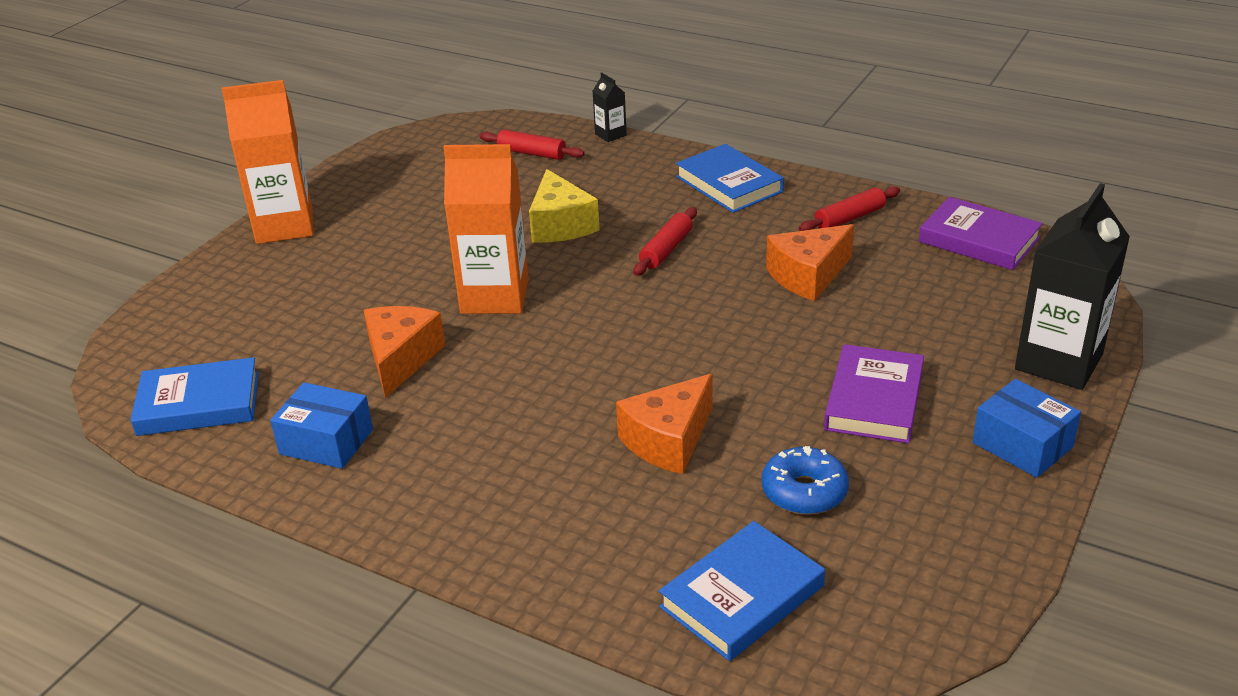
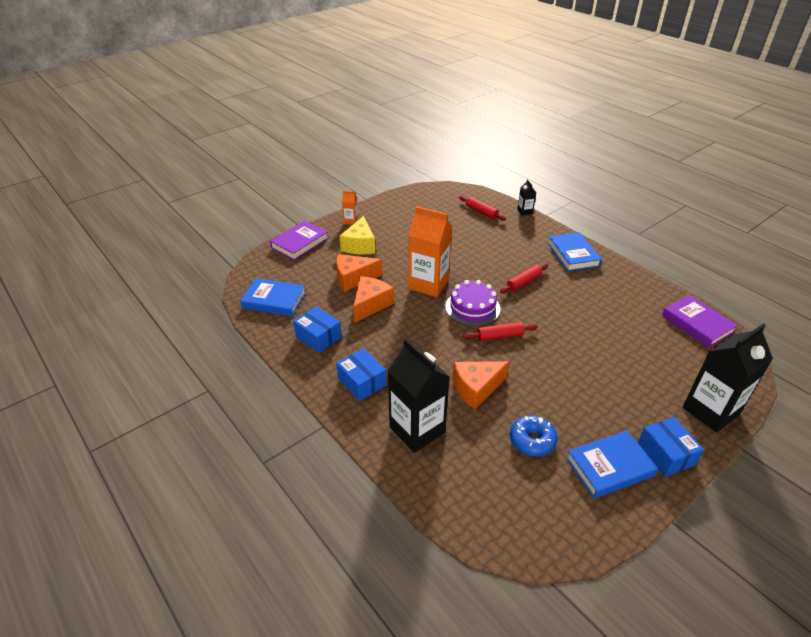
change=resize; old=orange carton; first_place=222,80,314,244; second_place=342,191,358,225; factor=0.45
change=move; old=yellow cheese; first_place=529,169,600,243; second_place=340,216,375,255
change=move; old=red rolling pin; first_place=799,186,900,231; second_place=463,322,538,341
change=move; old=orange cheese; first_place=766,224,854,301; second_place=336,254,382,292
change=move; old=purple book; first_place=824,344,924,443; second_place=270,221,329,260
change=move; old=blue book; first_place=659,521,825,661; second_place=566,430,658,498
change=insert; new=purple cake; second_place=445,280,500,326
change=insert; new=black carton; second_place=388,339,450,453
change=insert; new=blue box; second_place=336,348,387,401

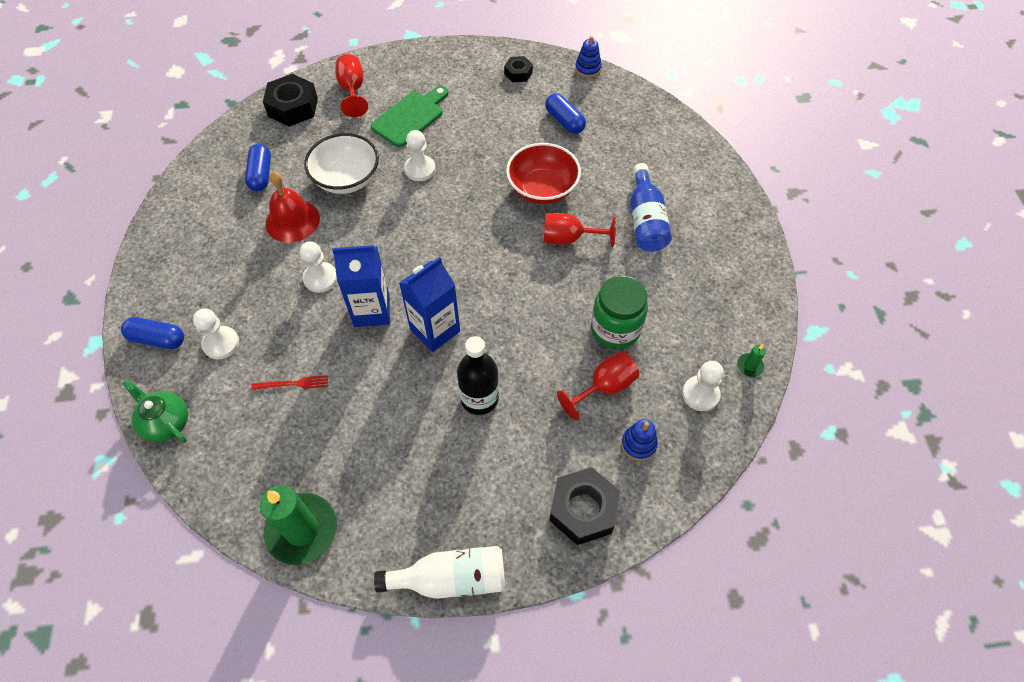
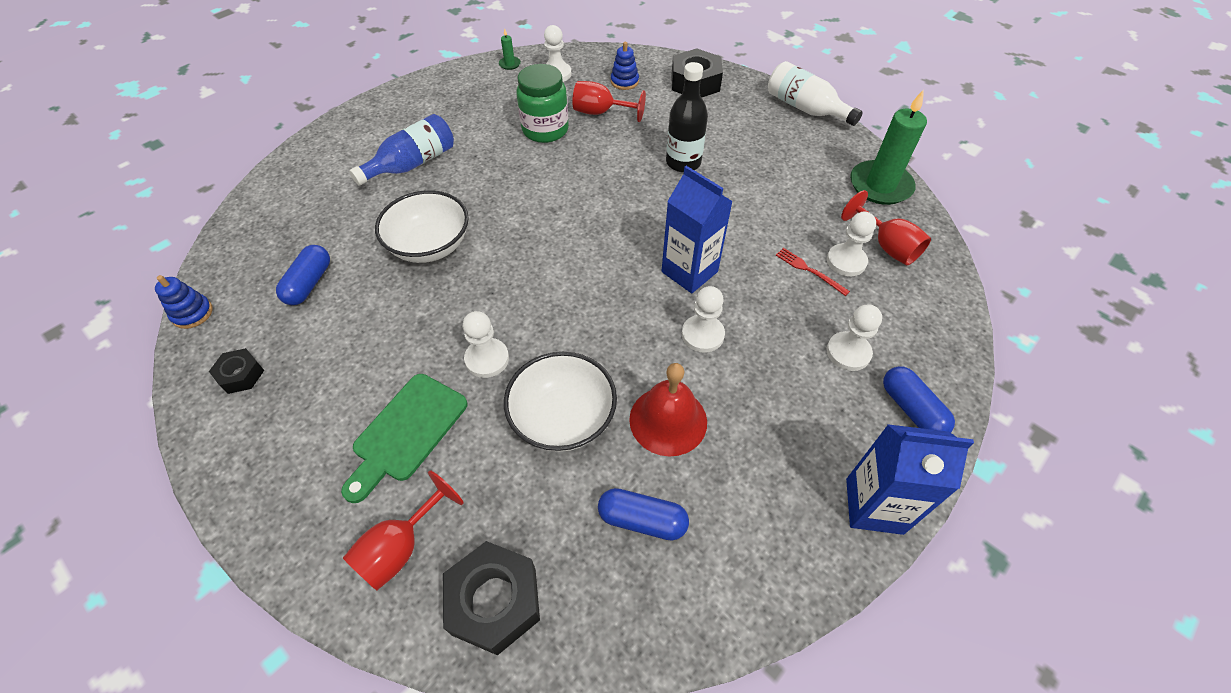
change=rotate; old=green cutting board; first_place=371,86,449,147; second_place=341,374,468,503; degrees=-60
change=recolor; old=red bowl; new=white bowl; first_place=506,143,581,204; second_place=375,190,469,263
change=rotate; old=blue capsule; first_place=245,144,271,191; second_place=598,488,689,540; degrees=60
change=move; old=red goblet; first_place=544,213,616,247; second_place=841,190,931,265
change=move; old=blue carton; first_place=399,257,460,352; second_place=846,424,974,535
change=delete; old=green teapot; first_place=122,379,188,443
change=insert; new=white pawn; second_place=827,212,876,276

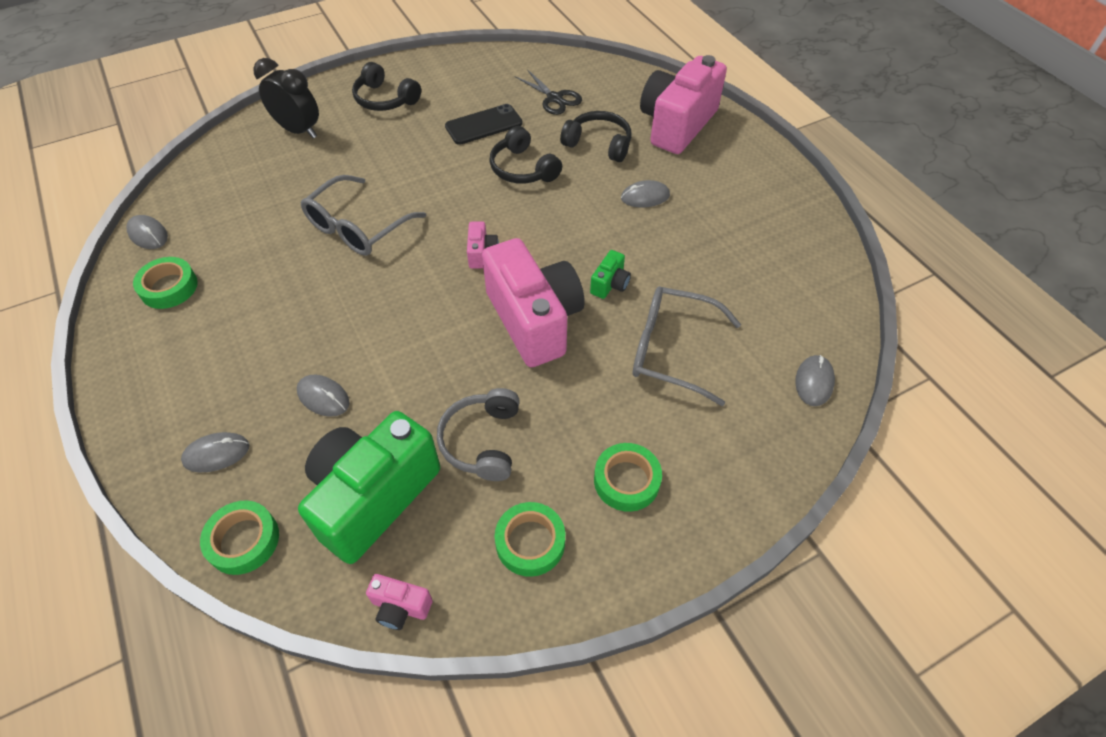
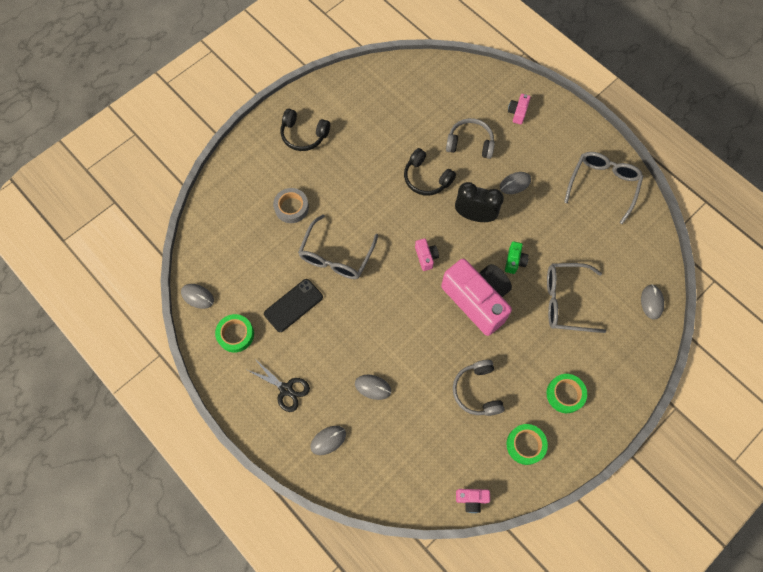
change=resize; old=pink camera; first_place=640,55,727,154; second_place=508,94,531,124; factor=0.41
change=move; old=black clock; first_place=253,58,319,138; second_place=455,182,504,222
change=move; old=black scissors; first_place=515,69,582,115; second_place=247,359,310,412
change=move; old=black phone; first_place=445,104,523,145; second_place=264,279,323,332
change=recolor; old=black headphones; new=grey headphones; first_place=560,111,631,162; second_place=446,118,495,159
change=delete; old=green camera; first_place=298,411,440,564
change=delete; old=green tape; first_place=200,500,279,575
change=insert; new=grey glasses; second_place=564,152,643,224
change=insert; new=grey tape; second_place=273,188,309,223

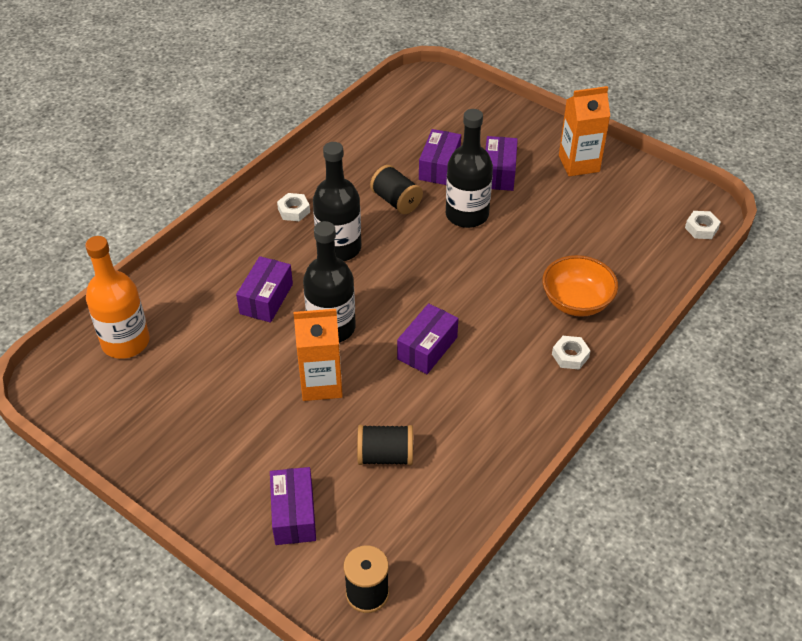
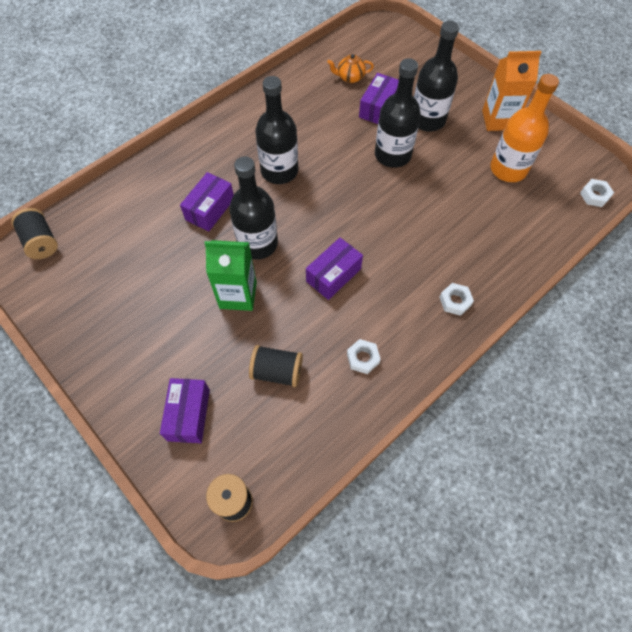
change=replace; old=purple box; new=black bottle; first_place=486,136,518,191; second_place=414,21,459,132
change=move; old=black spool; first_place=370,165,423,214; second_place=11,208,58,259
change=move; old=white nut; first_place=277,193,310,221; second_place=347,339,381,374
change=move; old=orange bottle; first_place=85,236,150,359; second_place=490,74,559,182
change=delete; old=orange bowl; first_place=542,255,618,317
change=recolor; old=orange carton; new=green carton; first_place=293,309,343,401; second_place=205,240,257,311
change=insert; new=orange teapot; second_place=327,54,374,83

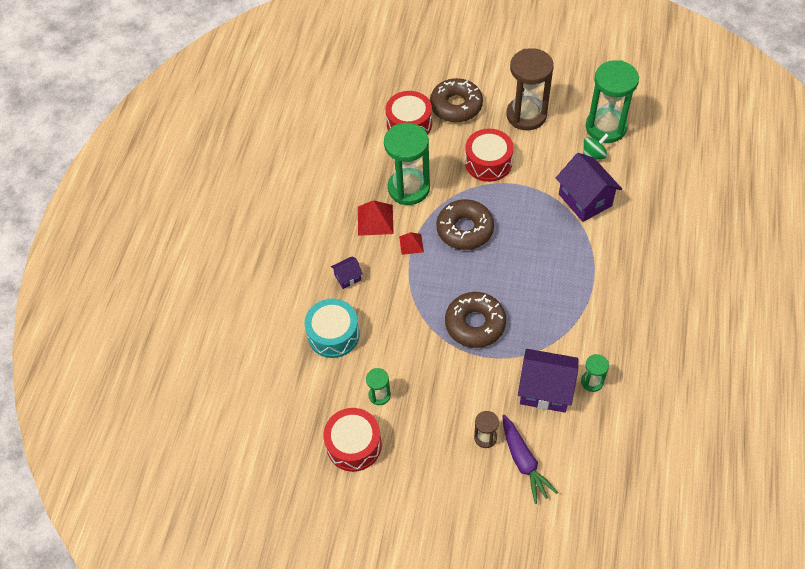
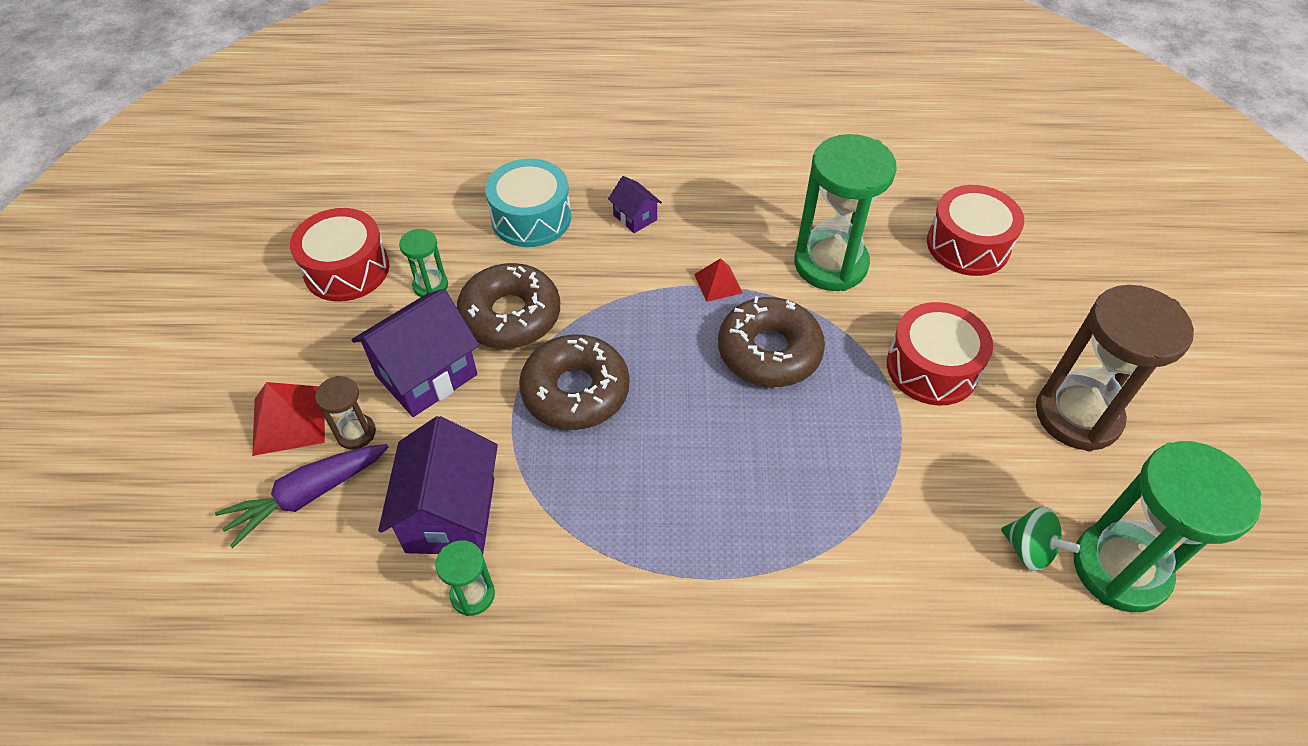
change=move; old=brown donut; first_place=430,78,483,123; second_place=456,263,560,349
change=move; old=purple house; first_place=556,153,622,222; second_place=352,289,479,417
change=move; old=red pyramid; first_place=358,200,394,236; second_place=252,382,325,456

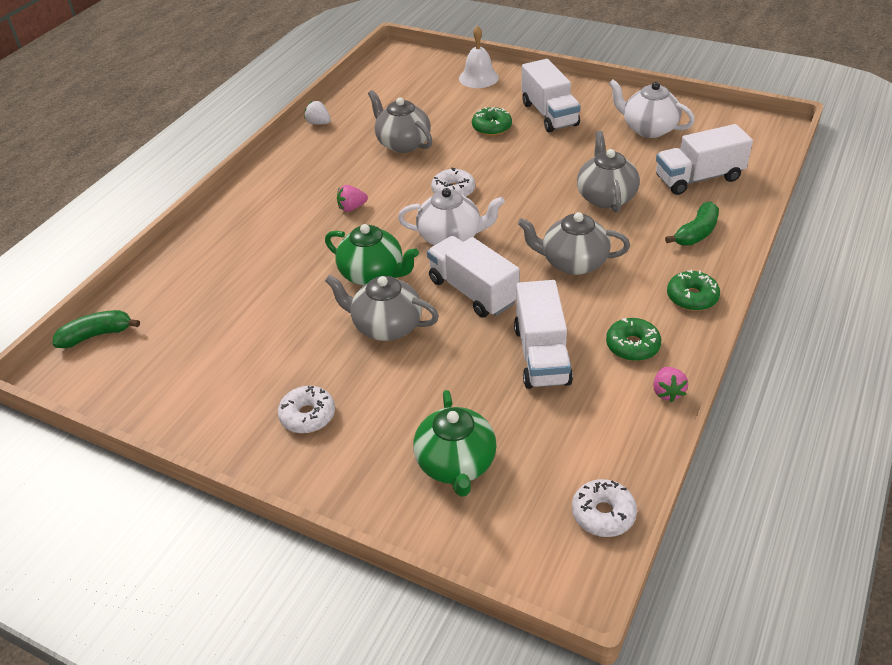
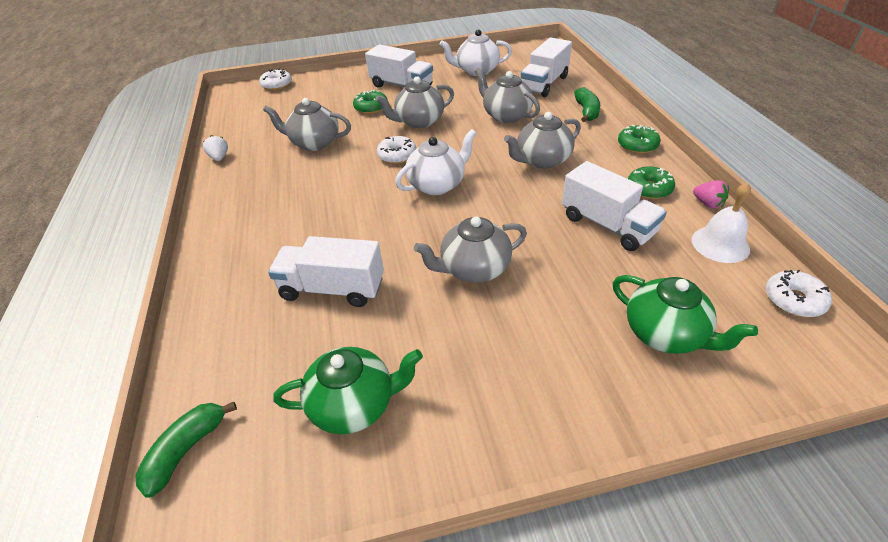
change=move; old=white bell; first_place=459,26,499,88; second_place=692,182,751,263
change=rotate; old=white strawberry; first_place=304,101,331,124; second_place=203,135,228,161; degrees=75
change=delete; old=pink strawberry; first_place=337,185,368,212
change=move; old=green teapot; first_place=325,224,419,285; second_place=273,347,423,434
change=move; old=white truck; first_place=427,236,520,318; second_place=268,236,384,307
change=move; old=white donut; first_place=278,386,335,433; second_place=259,69,292,90
change=insert; new=grey teapot; second_place=375,77,454,128

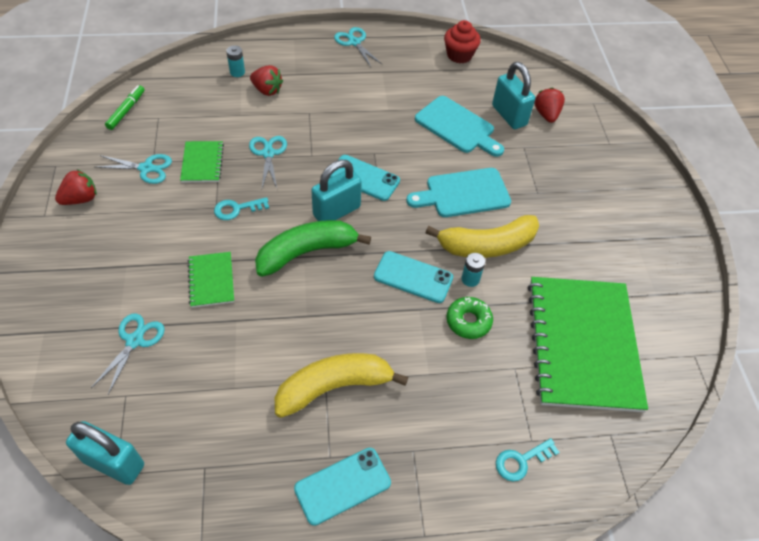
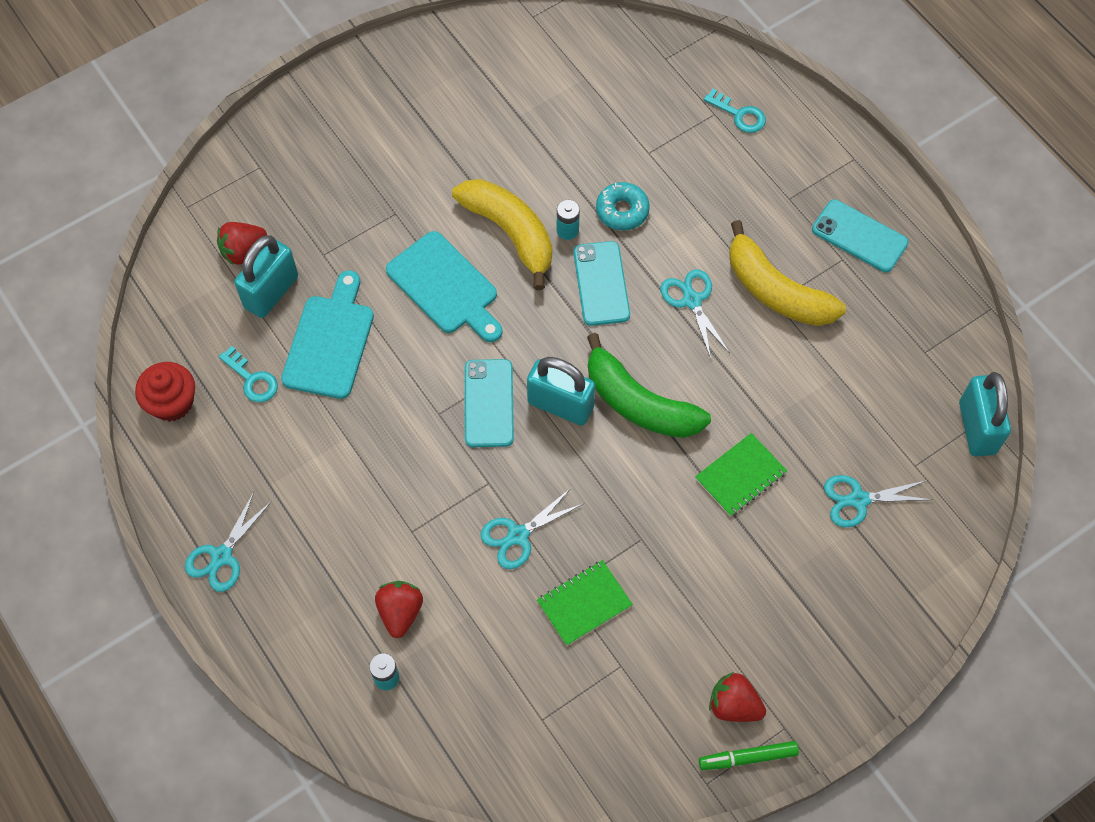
change=move; old=green marker; first_place=105,85,145,130; second_place=699,741,799,770
change=move; old=turquoise scissors; first_place=97,154,172,184; second_place=660,269,730,359
change=move; old=turquoise key; first_place=214,197,269,220; second_place=219,346,278,402
change=delete; old=green notebook; first_place=528,277,648,412
change=recolor; old=green donut; new=turquoise donut; first_place=446,297,493,339; second_place=596,182,650,230

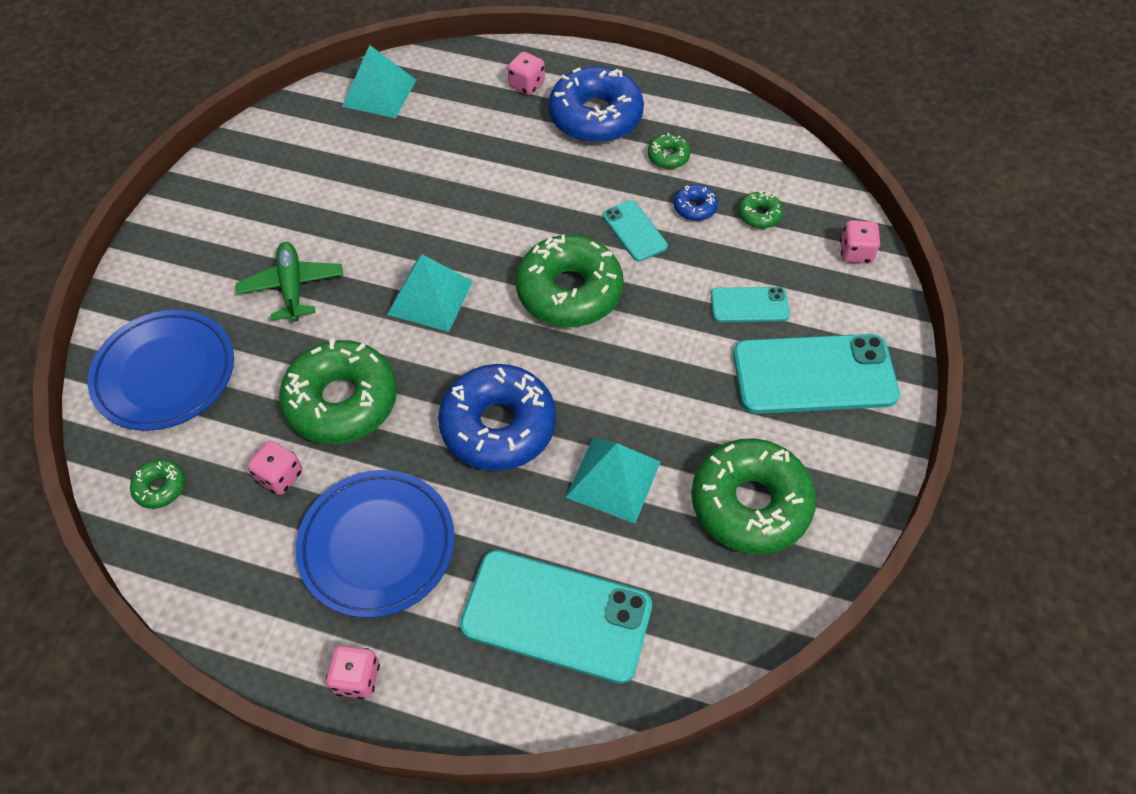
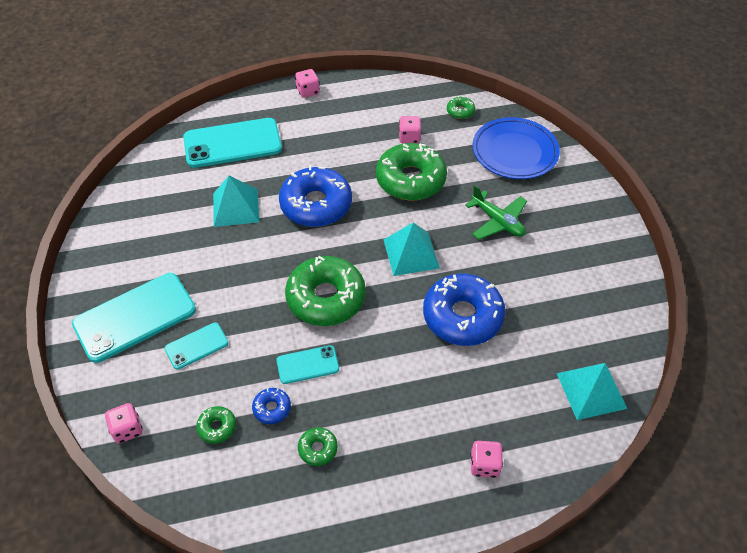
change=move; old=blue donut; first_place=549,66,644,143; second_place=423,273,505,346
change=rotate; old=turquoise phone; first_place=603,200,668,261; second_place=276,345,339,384; degrees=-45
change=delete; old=green donut; first_place=691,438,816,554
change=delete; old=blue plate; first_place=296,470,455,618

